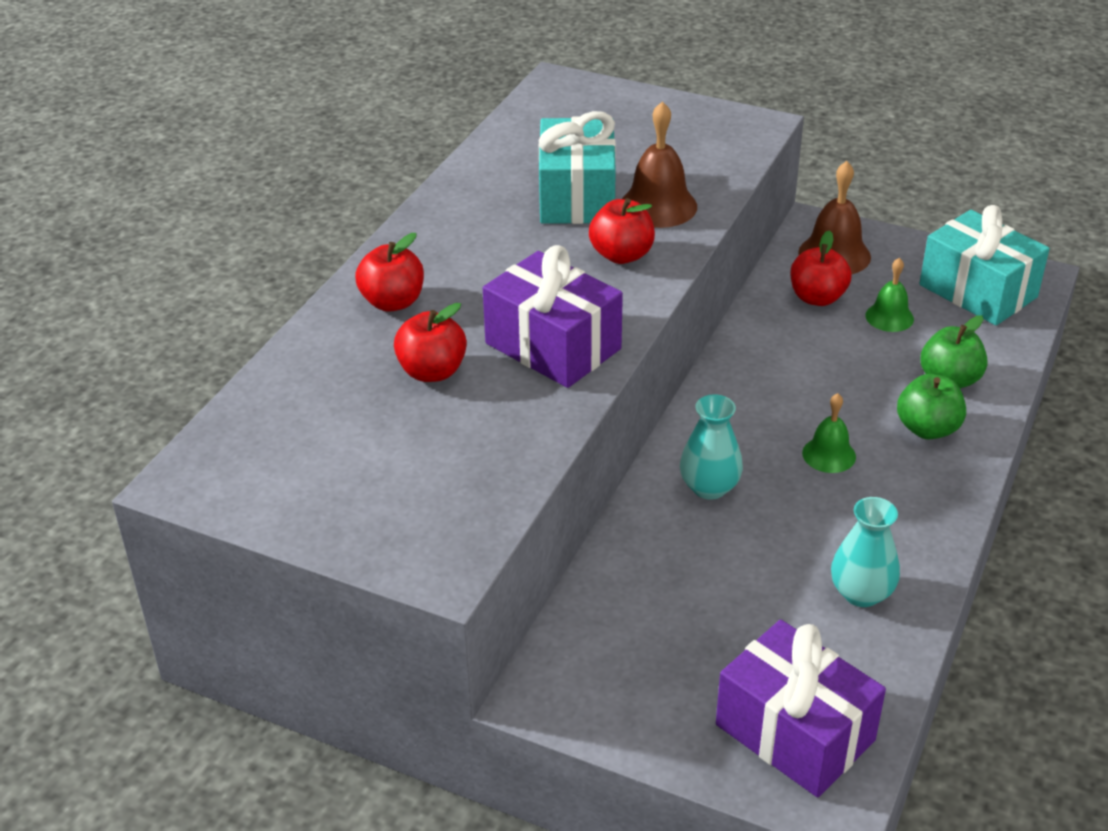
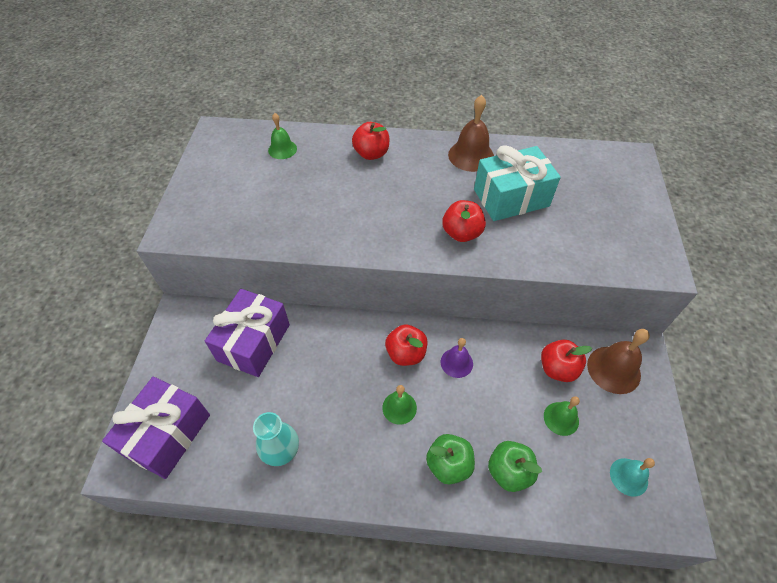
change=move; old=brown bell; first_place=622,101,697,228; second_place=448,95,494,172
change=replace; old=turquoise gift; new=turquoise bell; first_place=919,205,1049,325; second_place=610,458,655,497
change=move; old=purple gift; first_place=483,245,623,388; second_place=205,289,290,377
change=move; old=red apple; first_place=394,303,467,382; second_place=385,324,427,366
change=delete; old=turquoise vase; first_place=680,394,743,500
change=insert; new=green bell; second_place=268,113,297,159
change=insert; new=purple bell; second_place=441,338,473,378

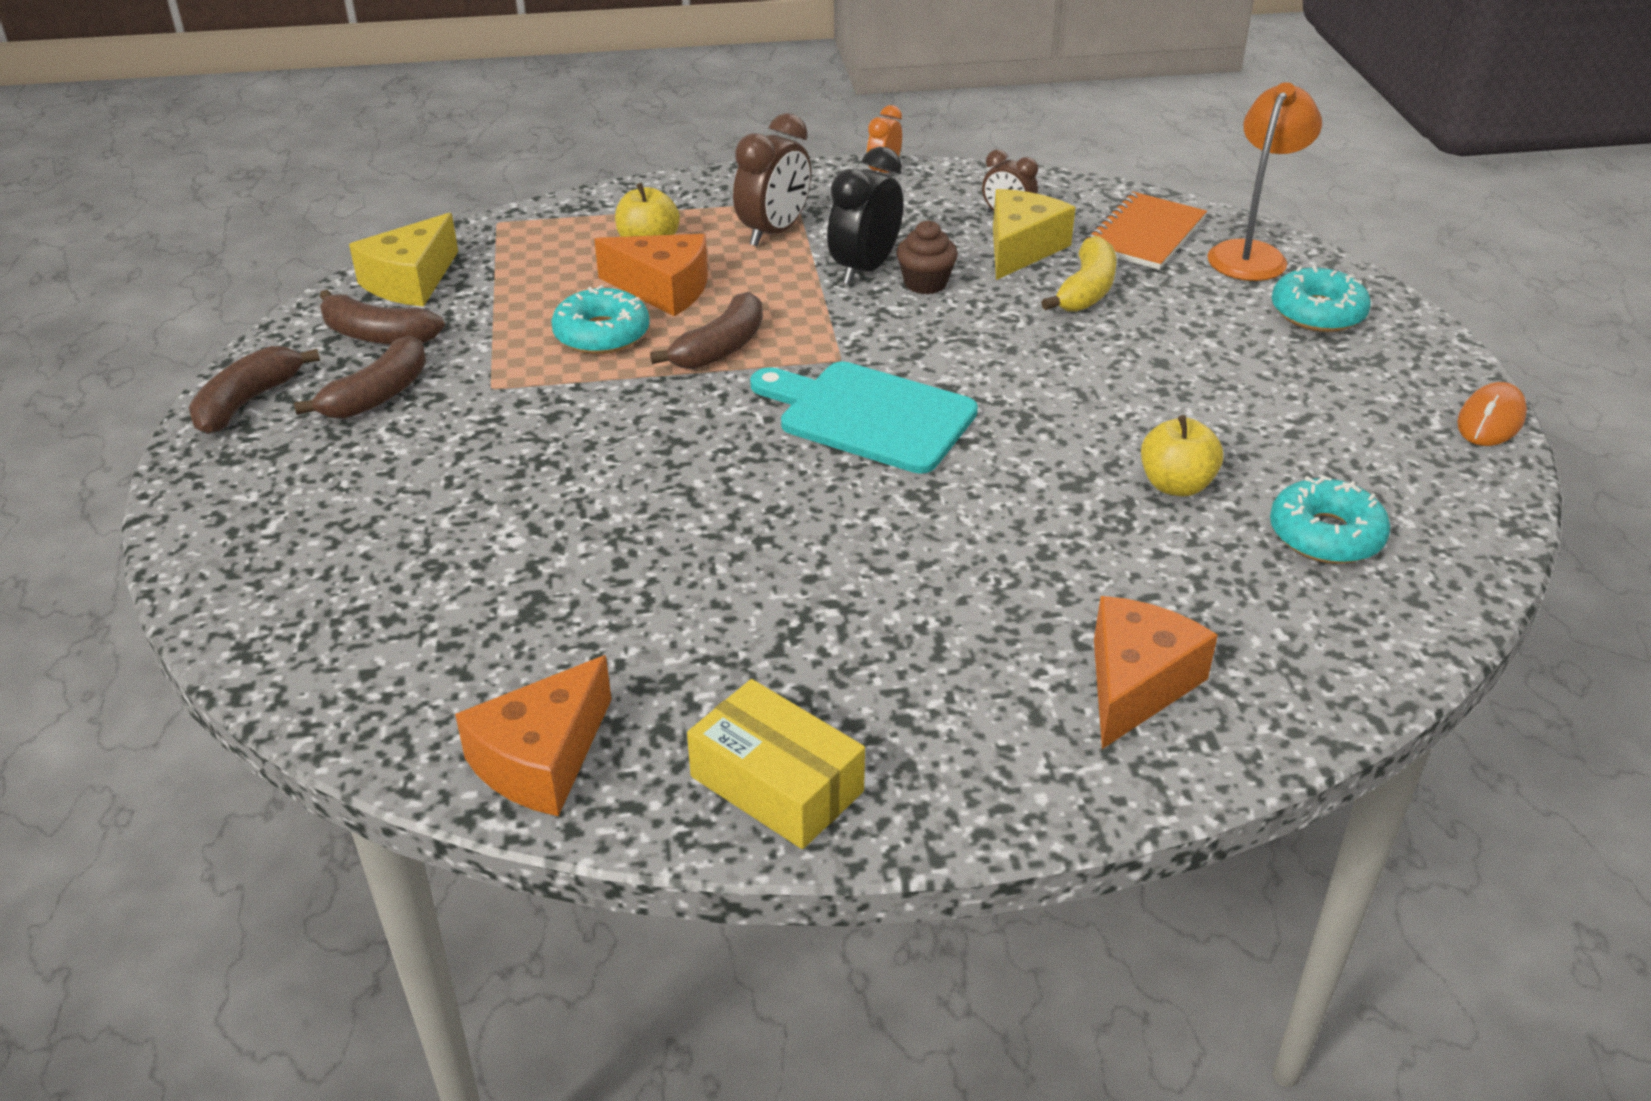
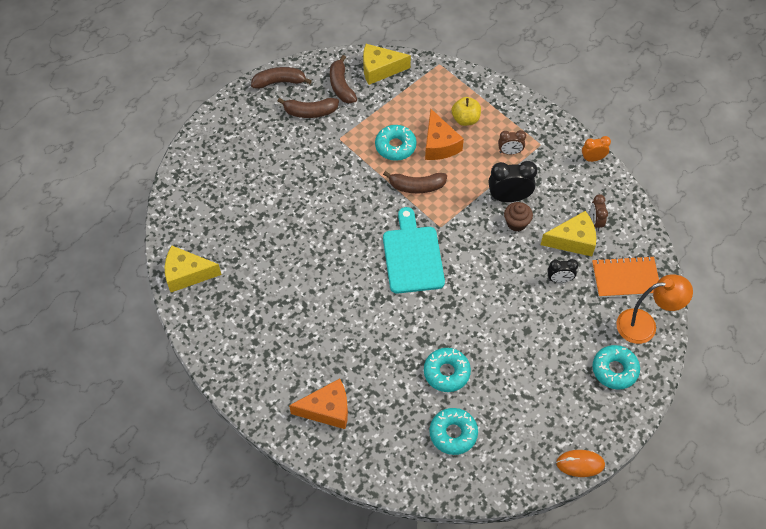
change=resize; old=brown clock; first_place=733,113,811,246; second_place=498,130,526,155; factor=0.6
change=replace; old=yellow banana; new=black clock; first_place=1041,236,1117,312; second_place=547,259,578,283
change=replace; old=yellow apple; new=turquoise donut; first_place=1141,415,1223,497; second_place=424,348,471,392
change=recolor; old=orange cheese; new=yellow cheese; first_place=455,655,612,816; second_place=165,246,221,292
change=delete; old=yellow box; first_place=687,679,865,849

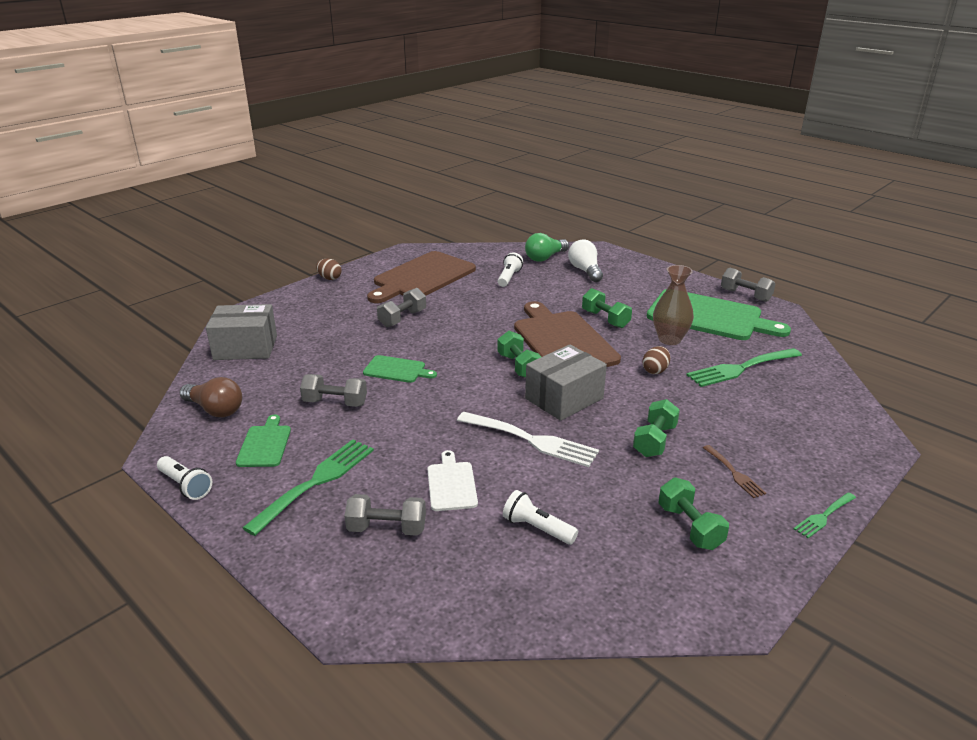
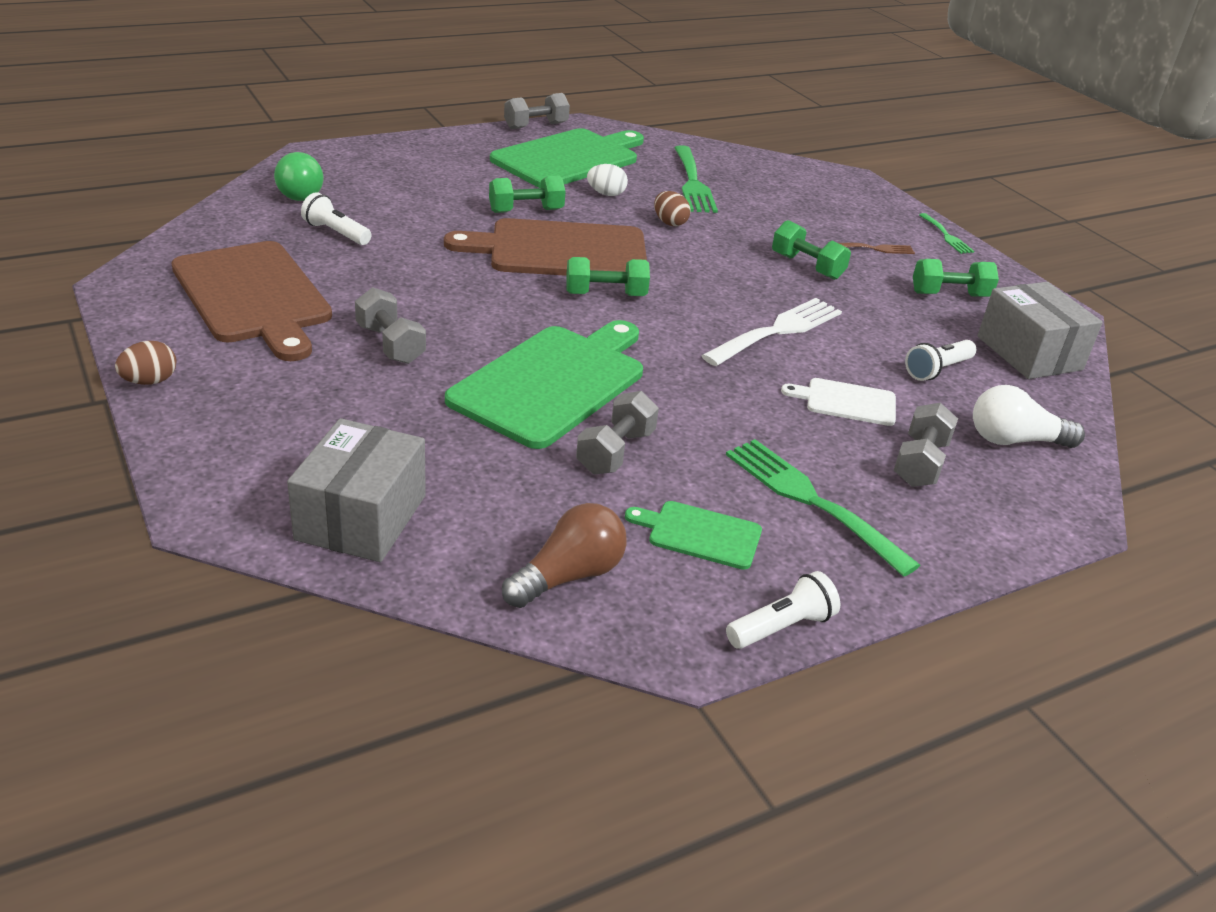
change=move; old=white light bulb; first_place=568,240,603,282; second_place=973,385,1085,448
change=replace; old=brown vase; new=white egg; first_place=653,265,694,345; second_place=587,164,628,196
change=move; old=grey box; first_place=525,344,607,421; second_place=977,282,1103,379
change=resize; old=green cutting board; first_place=363,355,437,383; second_place=445,320,643,449; factor=2.09

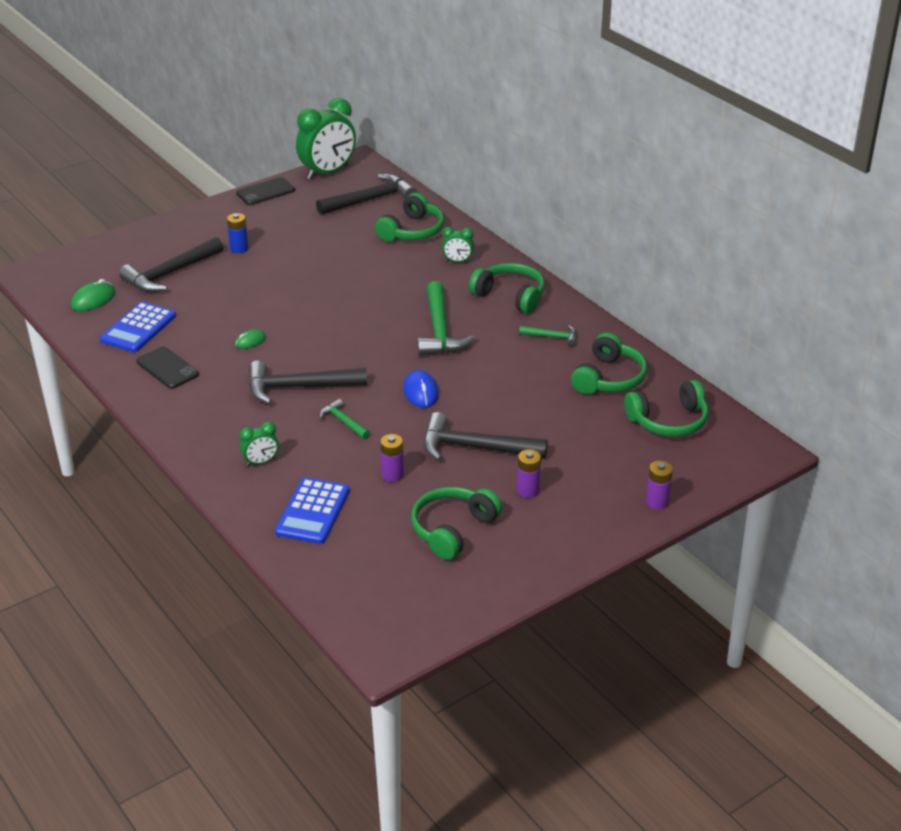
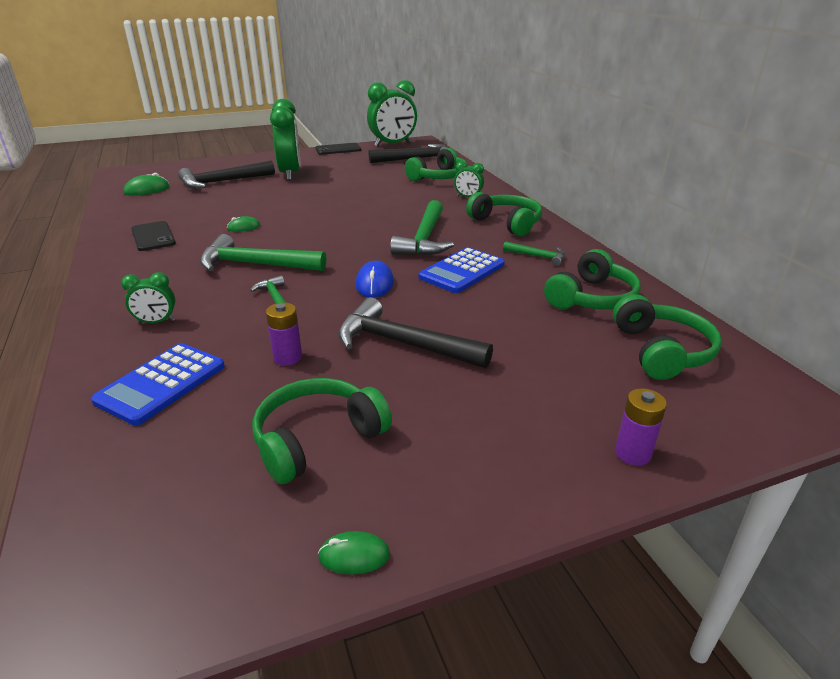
change=replace; old=blue battery; new=green clock; first_place=227,213,248,253; second_place=270,99,300,181
change=move; old=blue calculator; first_place=100,302,176,352; second_place=419,247,505,293
change=recolor; old=black hammer; new=green hammer; first_place=249,361,367,404; second_place=200,234,327,271
change=rotate; old=green headphones; first_place=624,380,709,437; second_place=613,294,722,380; degrees=-90
change=delete; old=purple battery; first_place=517,449,541,498
change=insert; new=green mouse; second_place=318,531,390,574

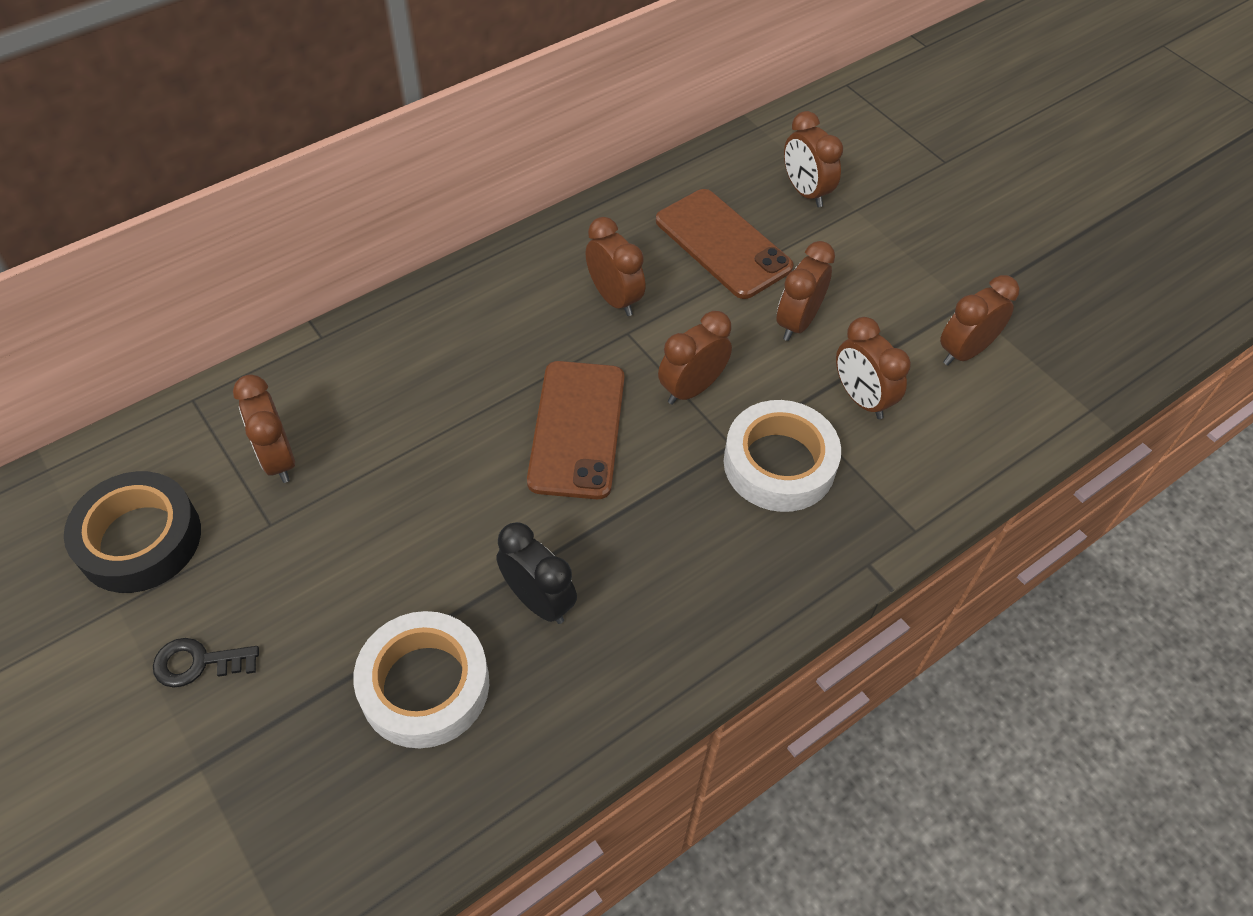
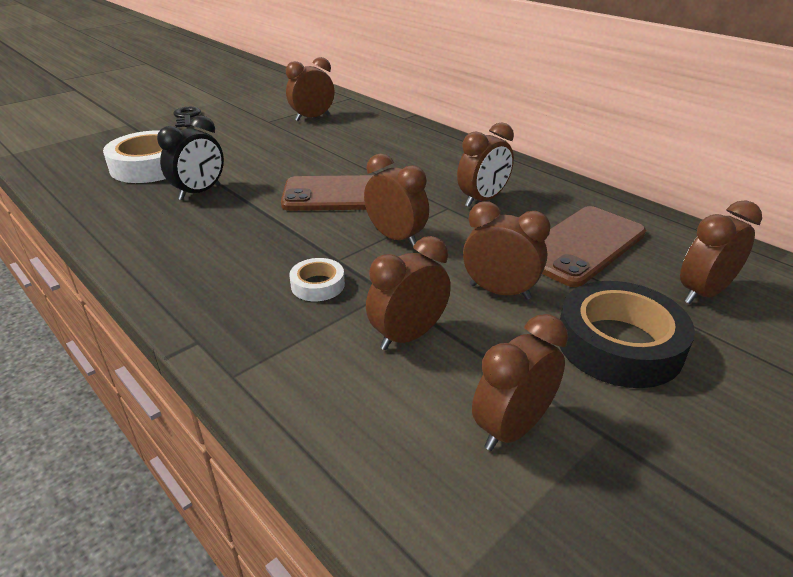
change=rotate; old=brown clock; first_place=940,275,1019,366; second_place=472,314,568,451; degrees=-90
change=resize; old=white tape; first_place=724,400,841,512; second_place=289,258,345,301; factor=0.5
change=move; old=black tape; first_place=64,471,201,593; second_place=559,281,695,388

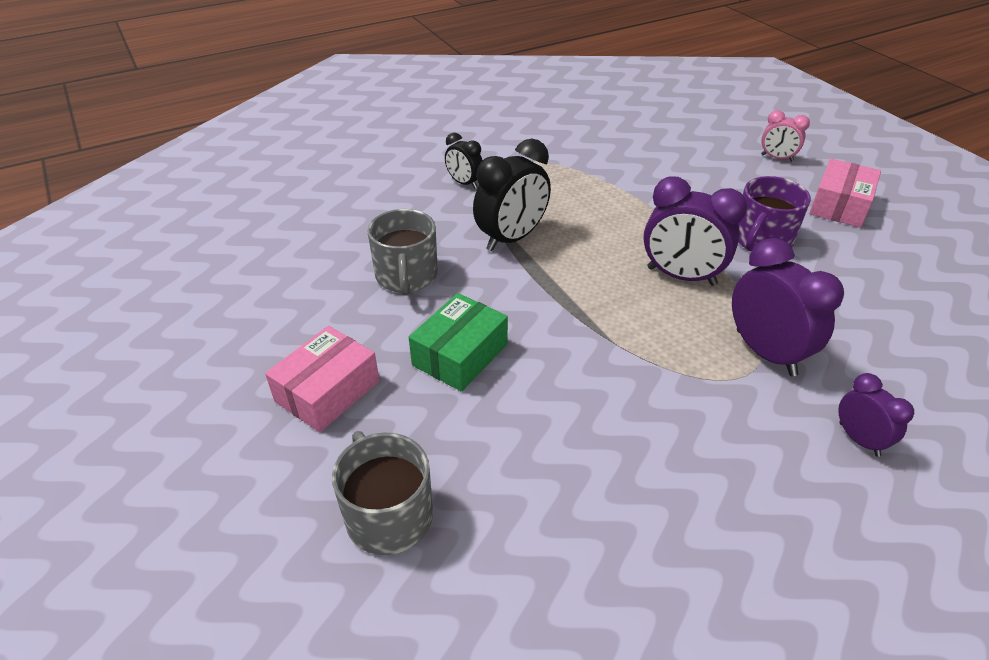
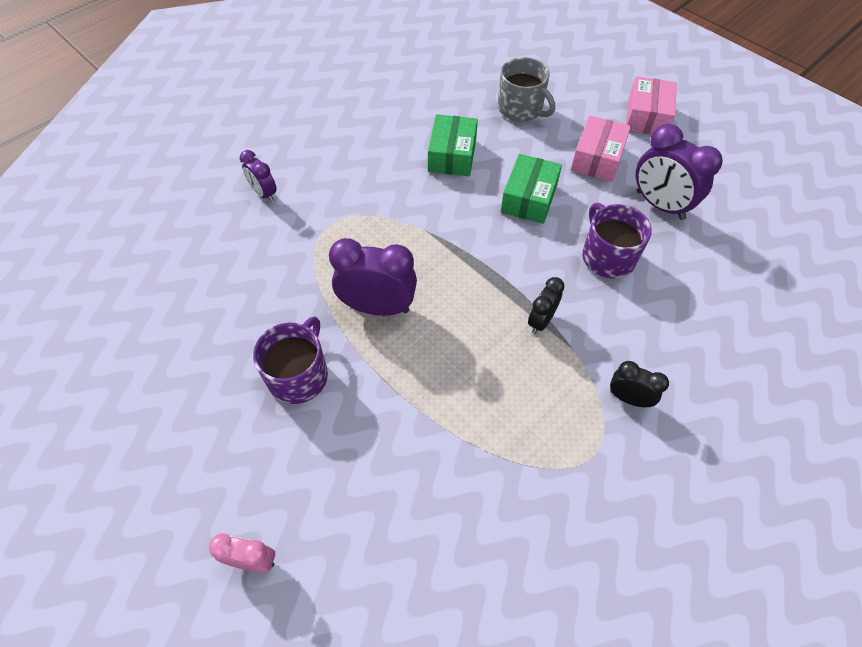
change=resize; old=black clock; first_place=473,139,551,251; second_place=528,277,565,334; factor=0.56
change=move; old=pink box; first_place=809,159,881,228; second_place=626,76,677,134
change=recolor; old=grey mug; new=purple mug; first_place=367,209,438,296; second_place=582,203,652,278
change=move; old=purple clock; first_place=732,238,844,376; second_place=636,124,723,220
change=insert; new=green box; second_place=428,114,478,176

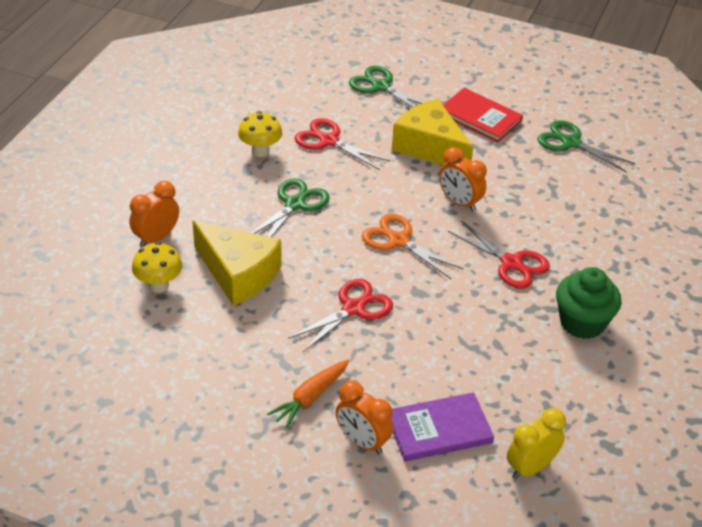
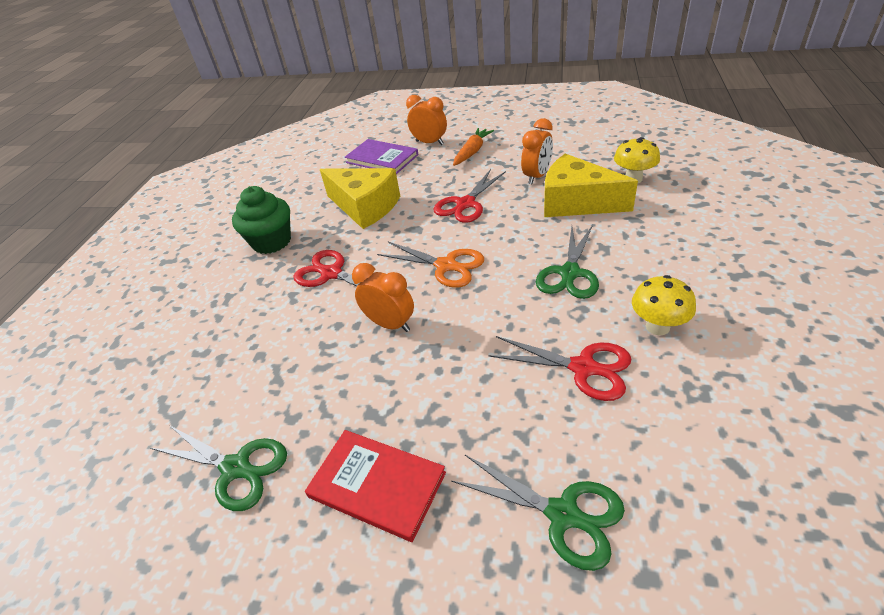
change=move; old=yellow cheese; first_place=392,99,473,165; second_place=320,168,400,229
change=move; old=orange clock; first_place=130,181,179,247; second_place=521,118,553,184
change=rotate; old=purple book; first_place=391,392,494,462; second_place=345,139,419,174; degrees=60
change=delete; old=yellow clock; first_place=507,408,566,480

